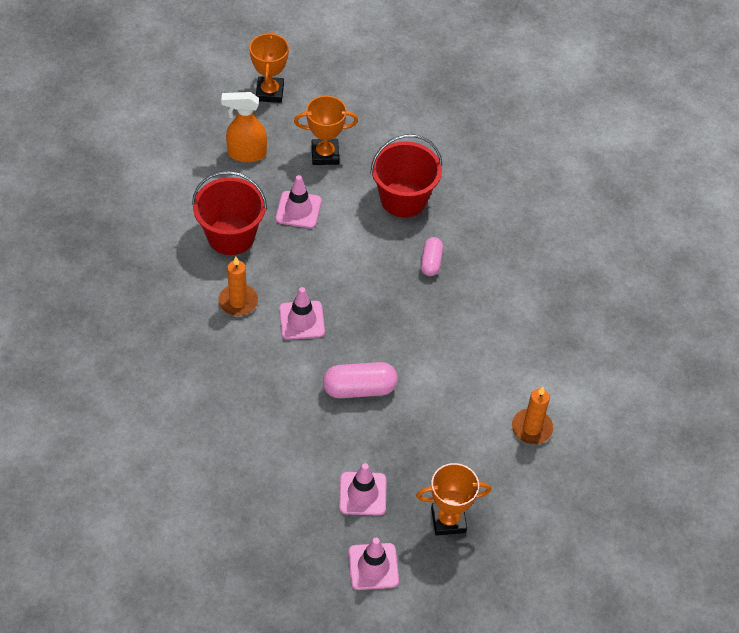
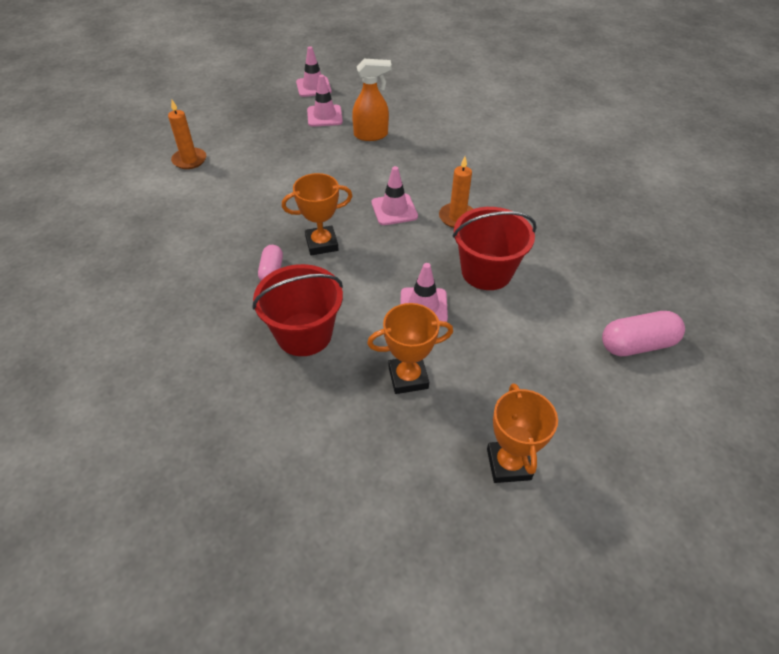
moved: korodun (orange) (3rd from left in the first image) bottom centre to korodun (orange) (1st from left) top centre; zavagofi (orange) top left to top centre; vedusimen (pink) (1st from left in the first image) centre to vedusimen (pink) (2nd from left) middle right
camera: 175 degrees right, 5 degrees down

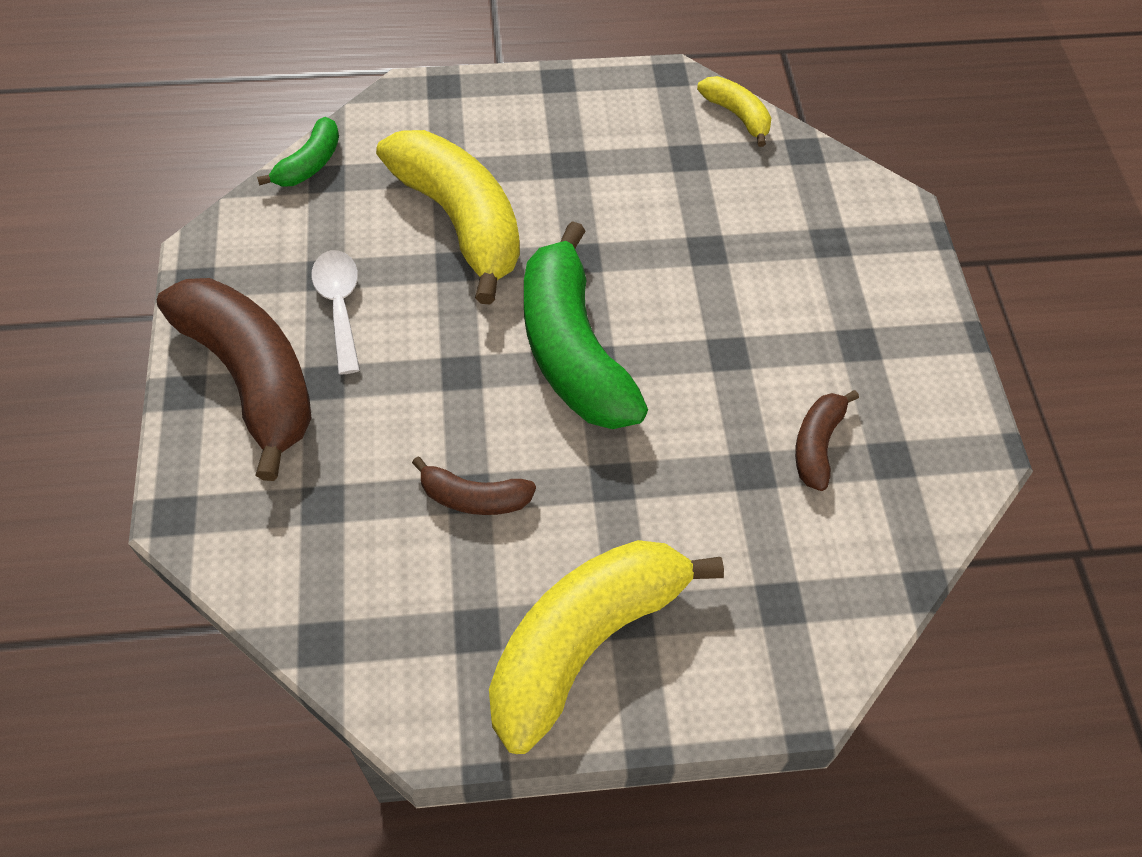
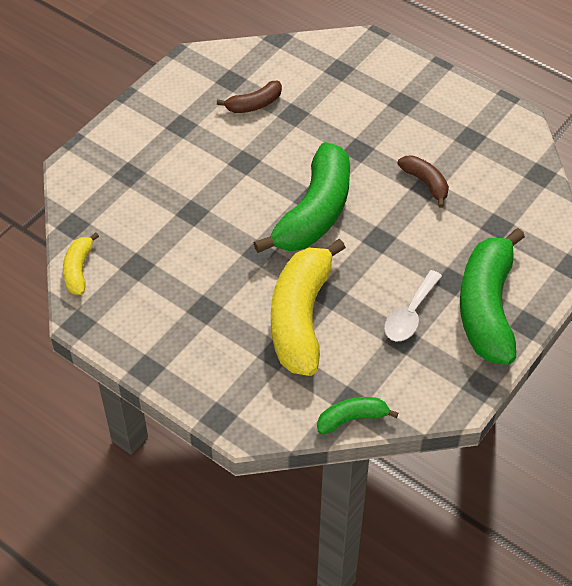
removed: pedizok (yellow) (2nd from left) bottom centre
recoloured: pedizok (brown) (1st from left) middle left to pedizok (green) (3rd from left) middle right
camera: 135 degrees left, 5 degrees down

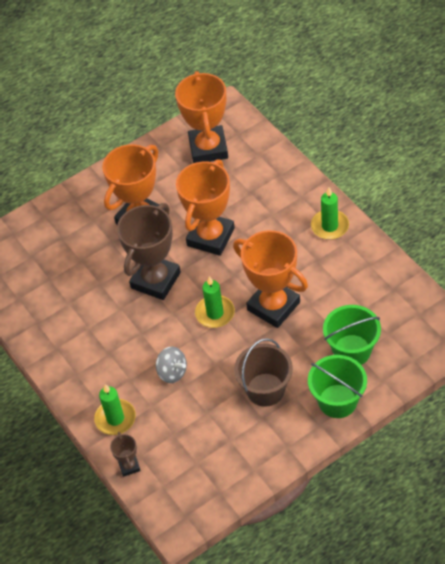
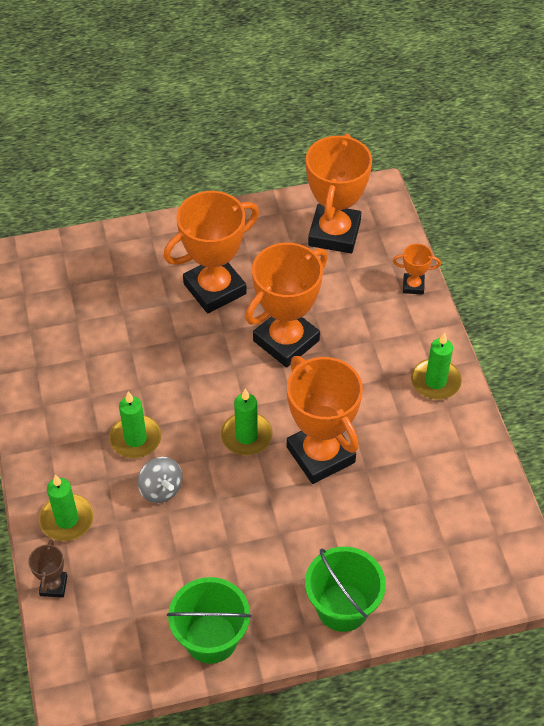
removed: korodun (brown) (2nd from left) centre; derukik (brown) centre
added: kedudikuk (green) (2nd from left) middle left; korodun (orange) (5th from left) middle right
moved: derukik (green) (2nd from left in the first image) middle right to derukik (green) (1st from left) bottom centre
camera: 15 degrees right, 0 degrees up

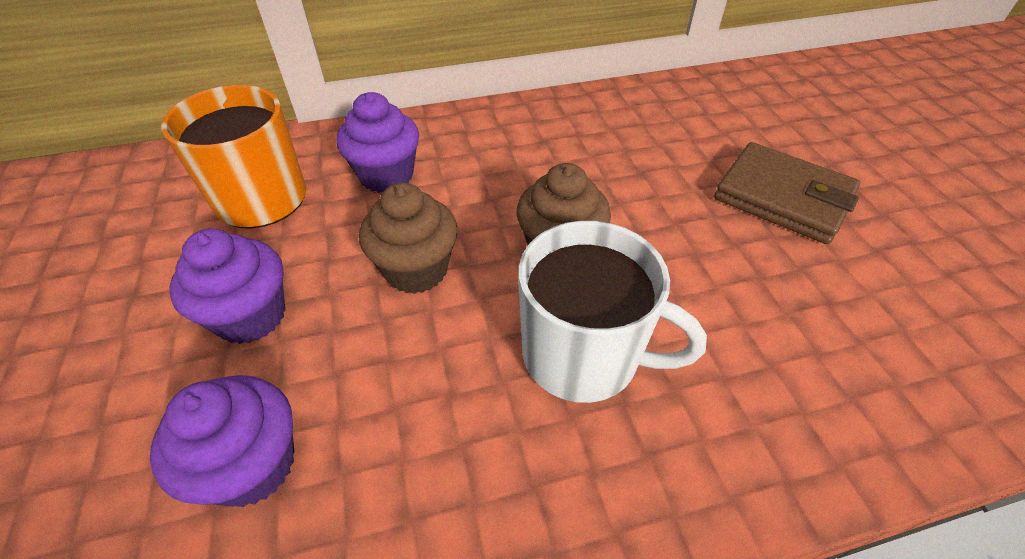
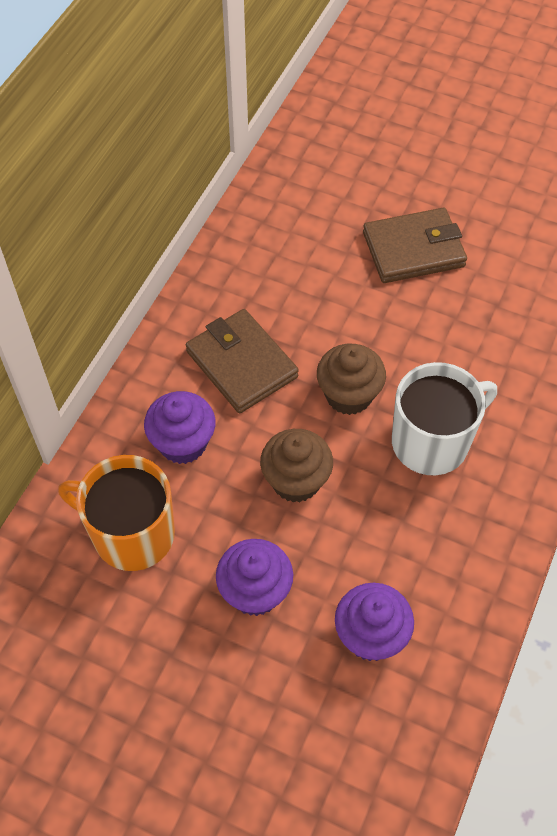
added: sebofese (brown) (1st from left) centre
camera: 50 degrees left, 10 degrees up

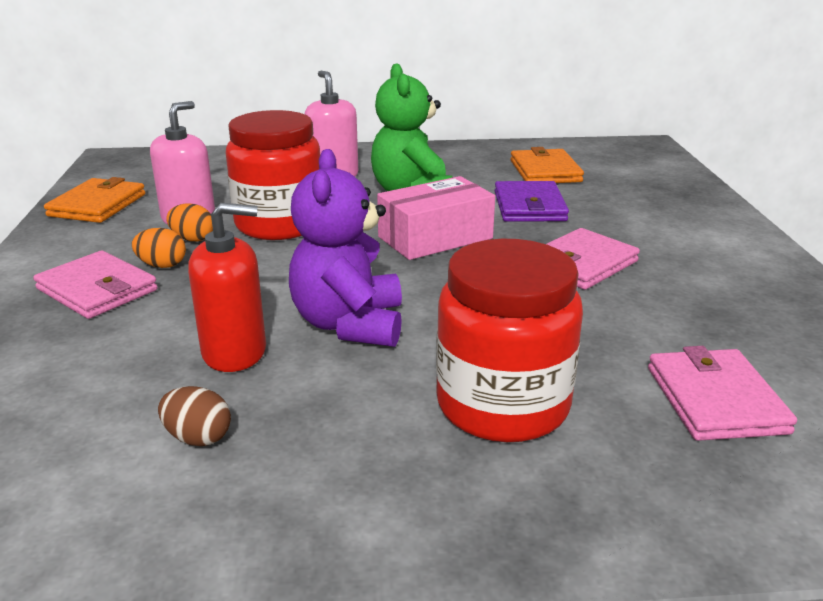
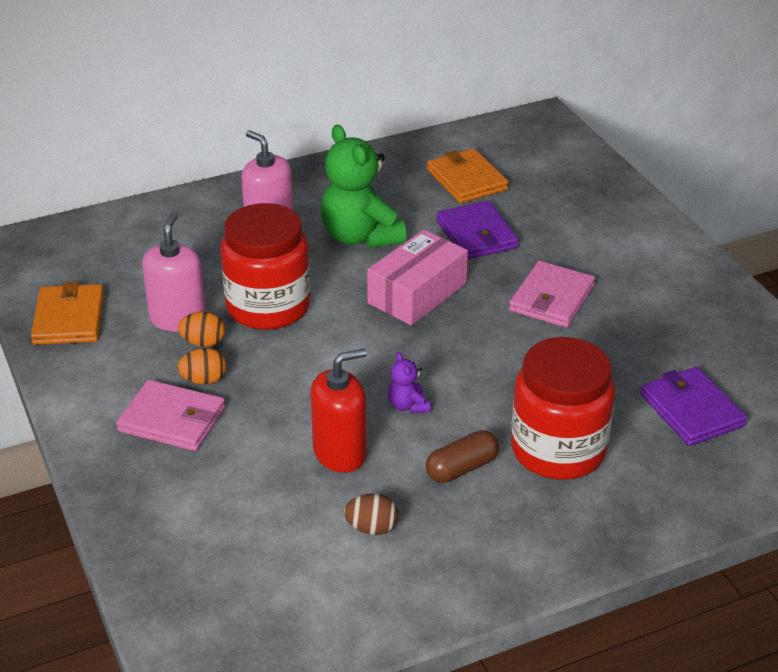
added: vedusimen (brown) bottom centre
recoloured: sebofese (pink) (3rd from left) middle right to sebofese (purple) (2nd from left) middle right
resized: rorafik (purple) centre = centre x0.44
camera: 20 degrees left, 10 degrees up

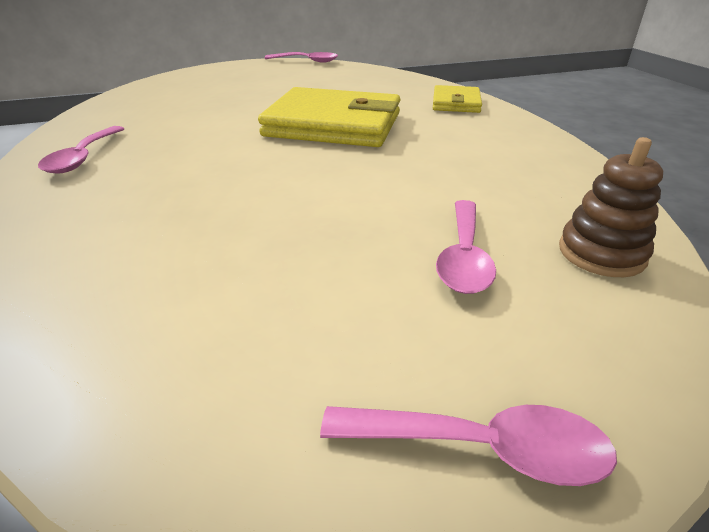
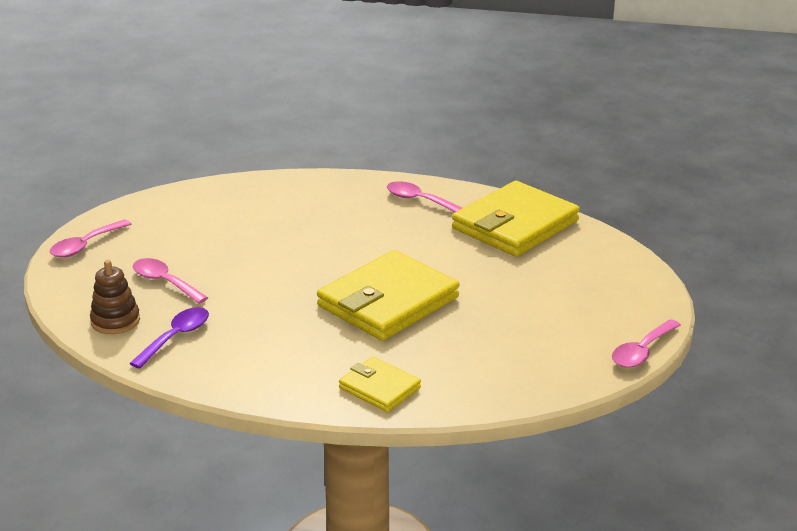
added: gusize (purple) middle left; sebofese (yellow) (3rd from left) centre
camera: 120 degrees right, 5 degrees down

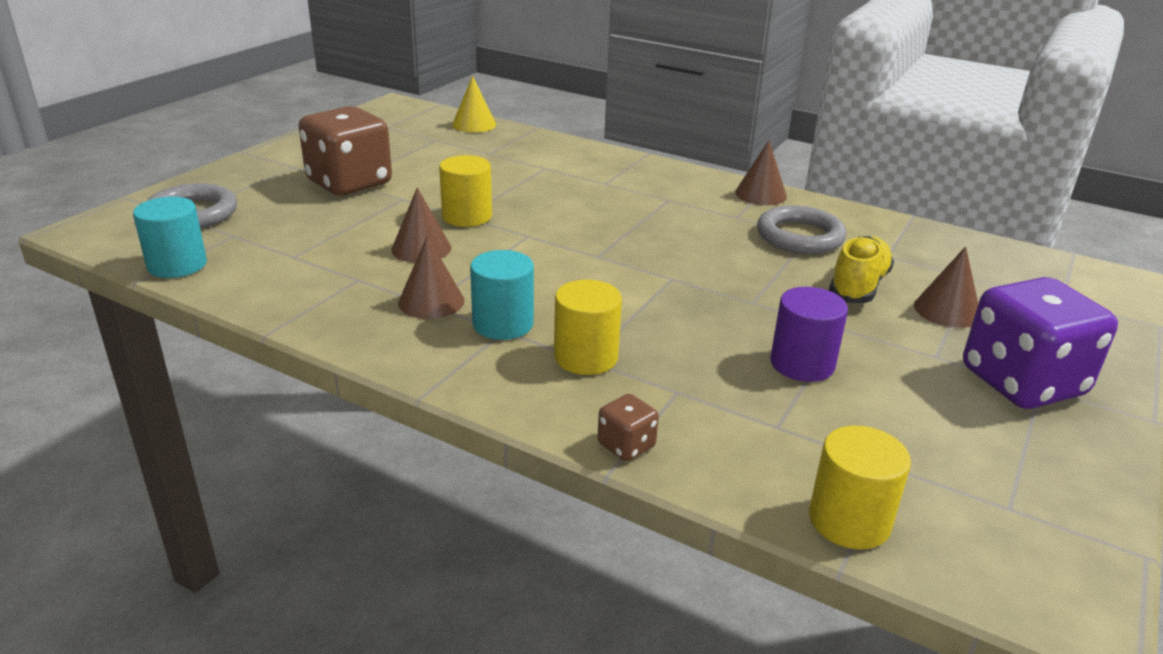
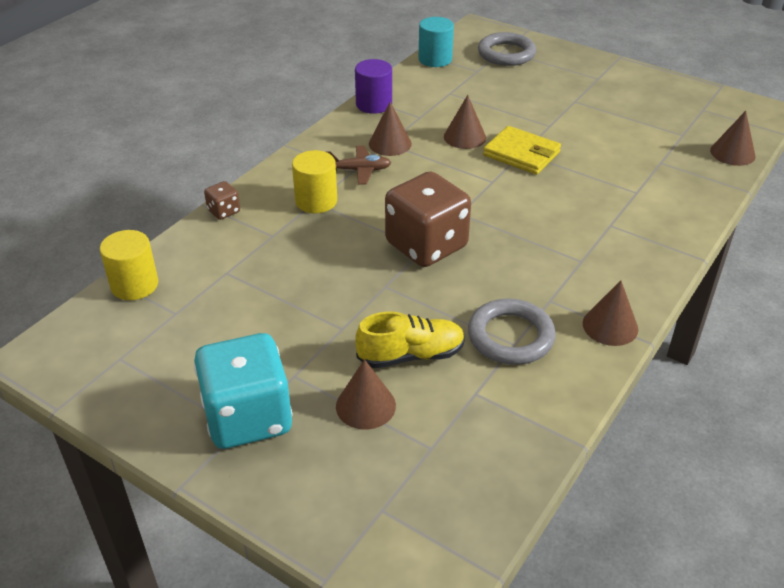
moved: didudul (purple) middle right to top centre; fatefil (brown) (1st from left in the first image) top left to fatefil (brown) (2nd from left) centre
replaced: didudul (turquoise) (2nd from left) centre to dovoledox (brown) top centre; didudul (yellow) (1st from left) top centre to sebofese (yellow) top centre
recoloured: fatefil (purple) middle right to fatefil (turquoise) middle left; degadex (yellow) top centre to degadex (brown) (5th from left) top right
turned: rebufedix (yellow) middle right = centre 45 degrees counterclockwise
camera: 95 degrees right, 10 degrees up

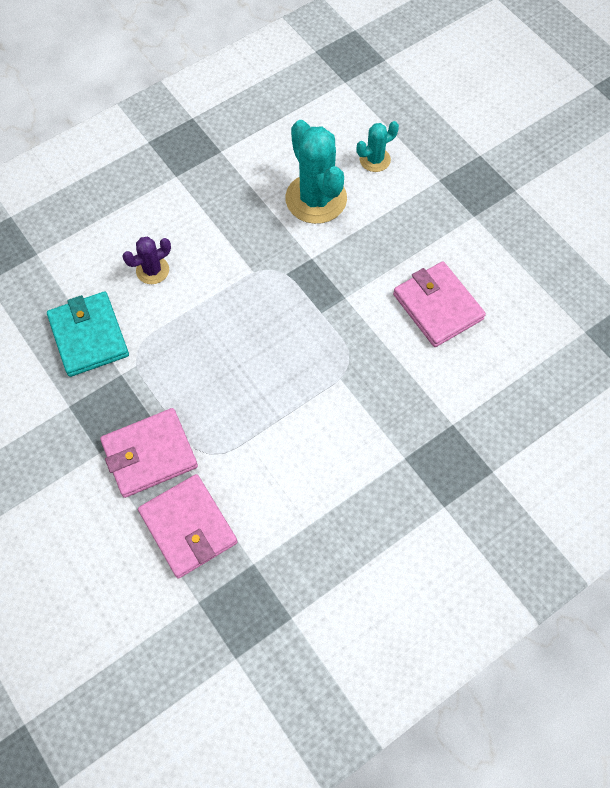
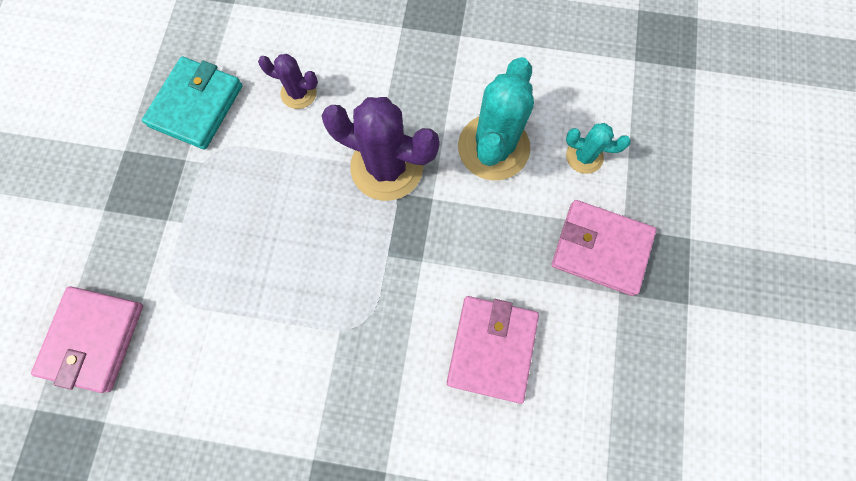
added: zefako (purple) (2nd from left) top centre
moved: sebofese (pink) (1st from left in the first image) middle left to sebofese (pink) (3rd from left) middle right
camera: 45 degrees right, 10 degrees up

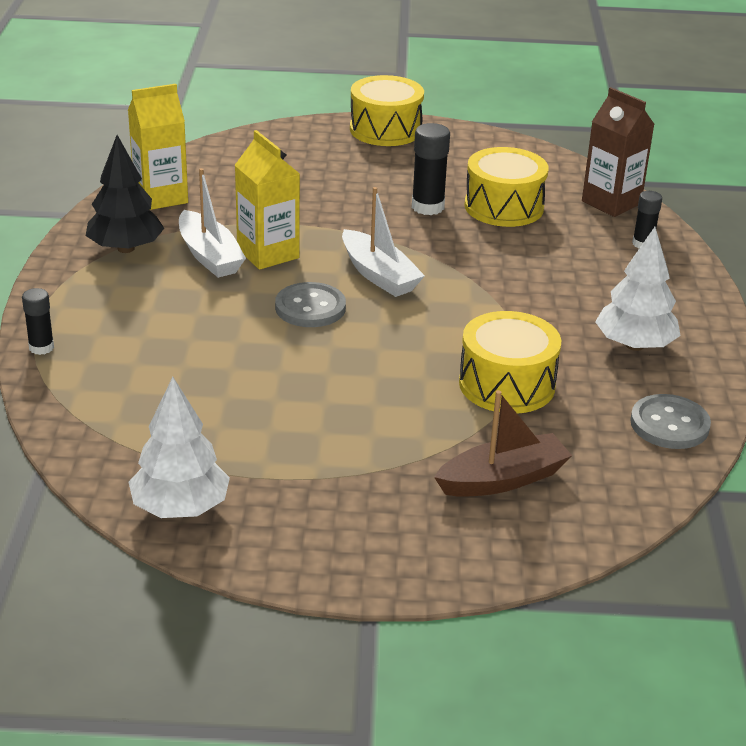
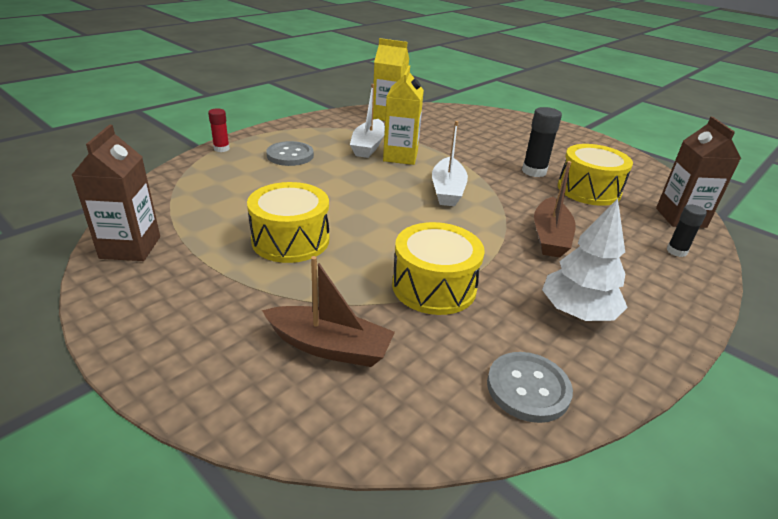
removed: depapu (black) top left
added: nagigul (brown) (2nd from left) middle right
moved: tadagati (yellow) (1st from left) top centre to centre; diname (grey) (1st from left) centre to top centre
replaced: depapu (white) (1st from left) middle left to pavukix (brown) (1st from left) middle left
recoloured: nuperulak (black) (1st from left) middle left to nuperulak (red) top left
camera: 40 degrees right, 0 degrees up

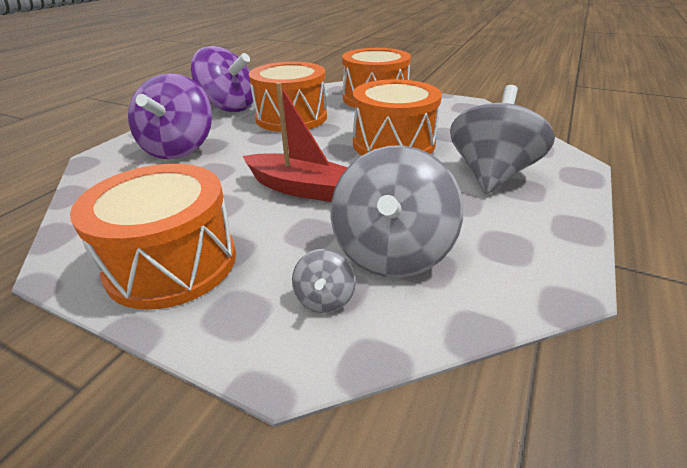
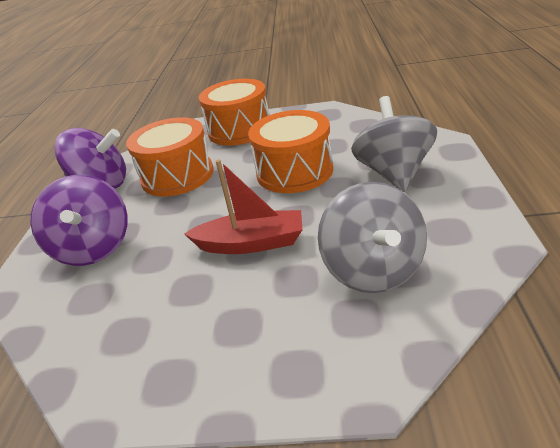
removed: tadagati (orange) (1st from left) middle left; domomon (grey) (1st from left) centre
camera: 20 degrees left, 0 degrees up

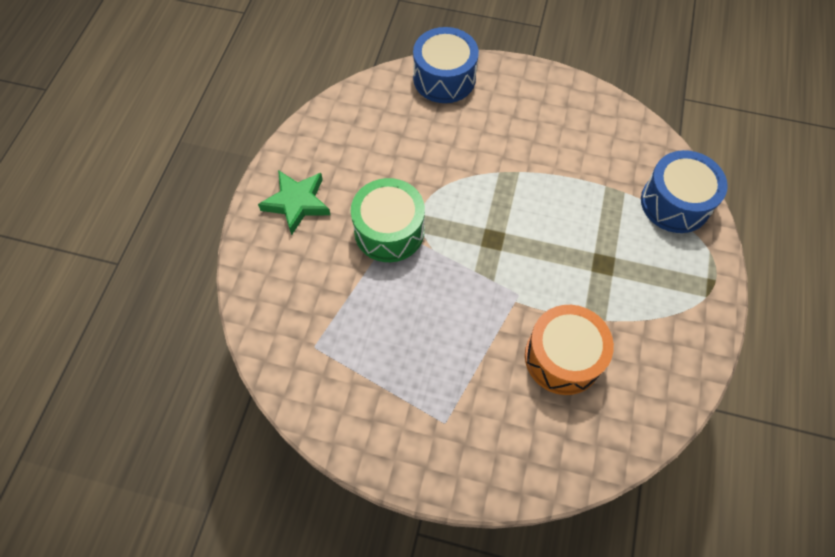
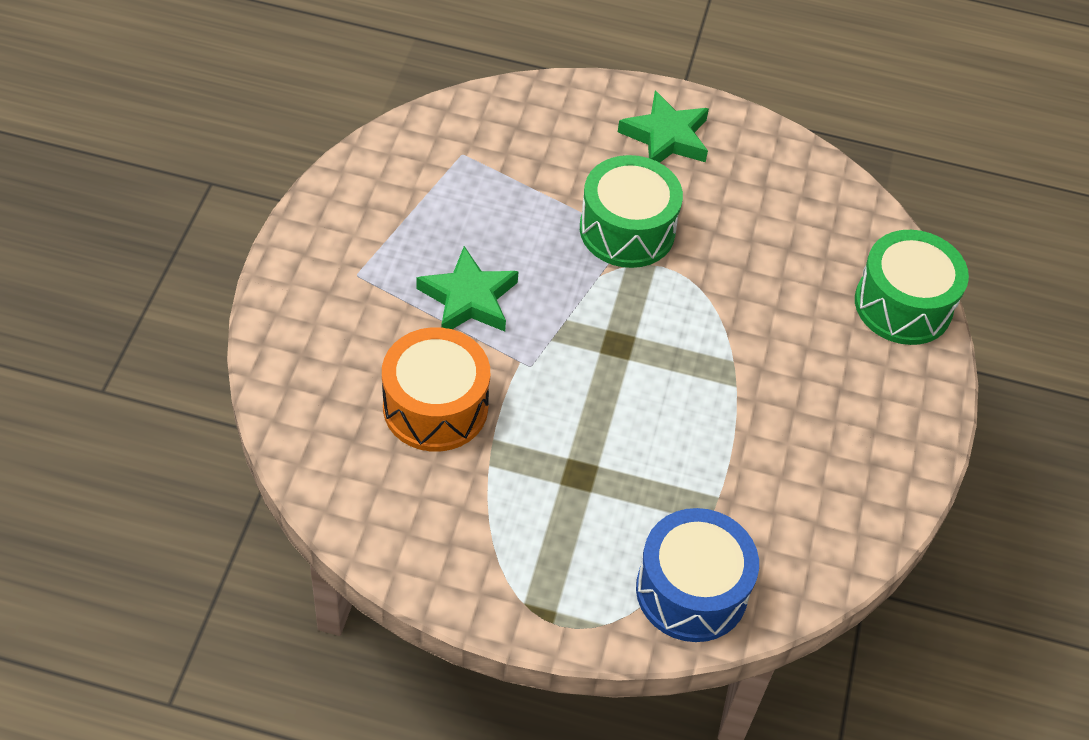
added: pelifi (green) (1st from left) centre
recoloured: tadagati (blue) (1st from left) top centre to tadagati (green) (2nd from left) middle right
camera: 85 degrees right, 10 degrees down

